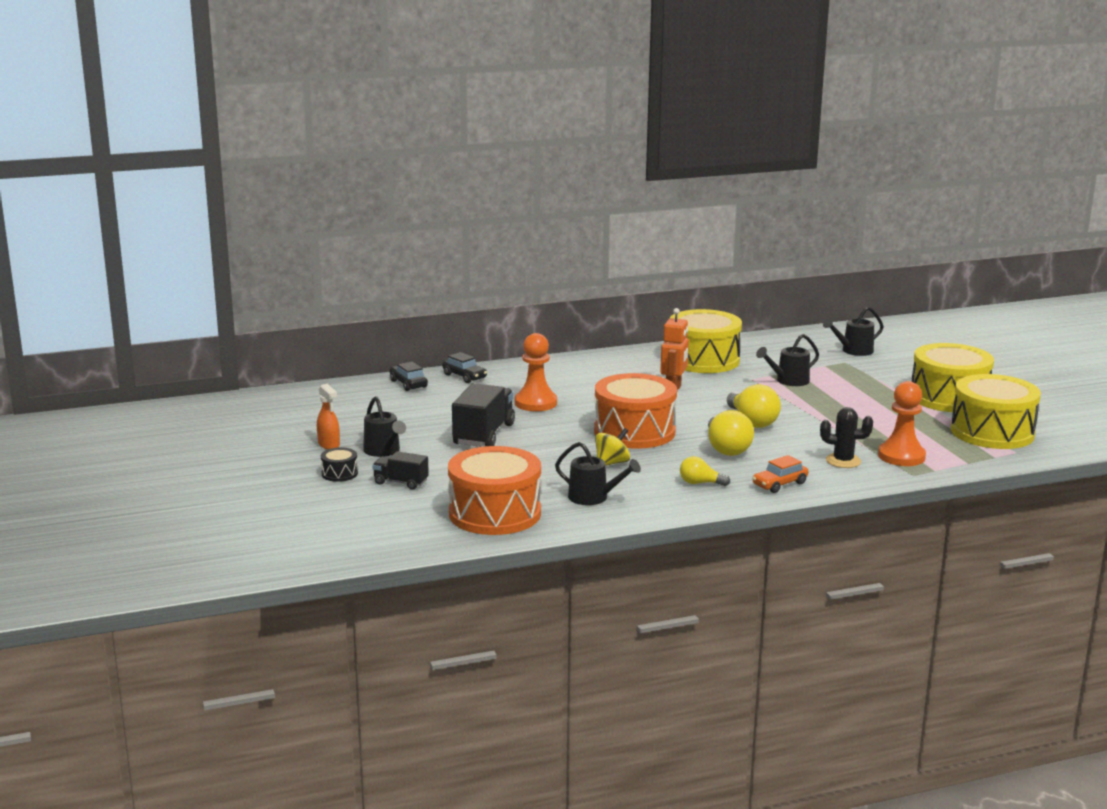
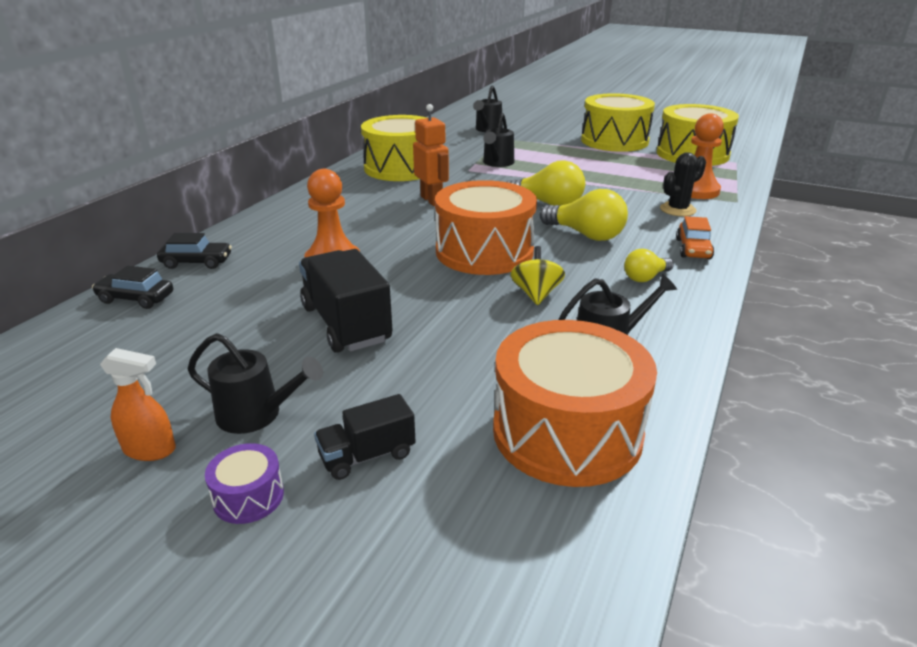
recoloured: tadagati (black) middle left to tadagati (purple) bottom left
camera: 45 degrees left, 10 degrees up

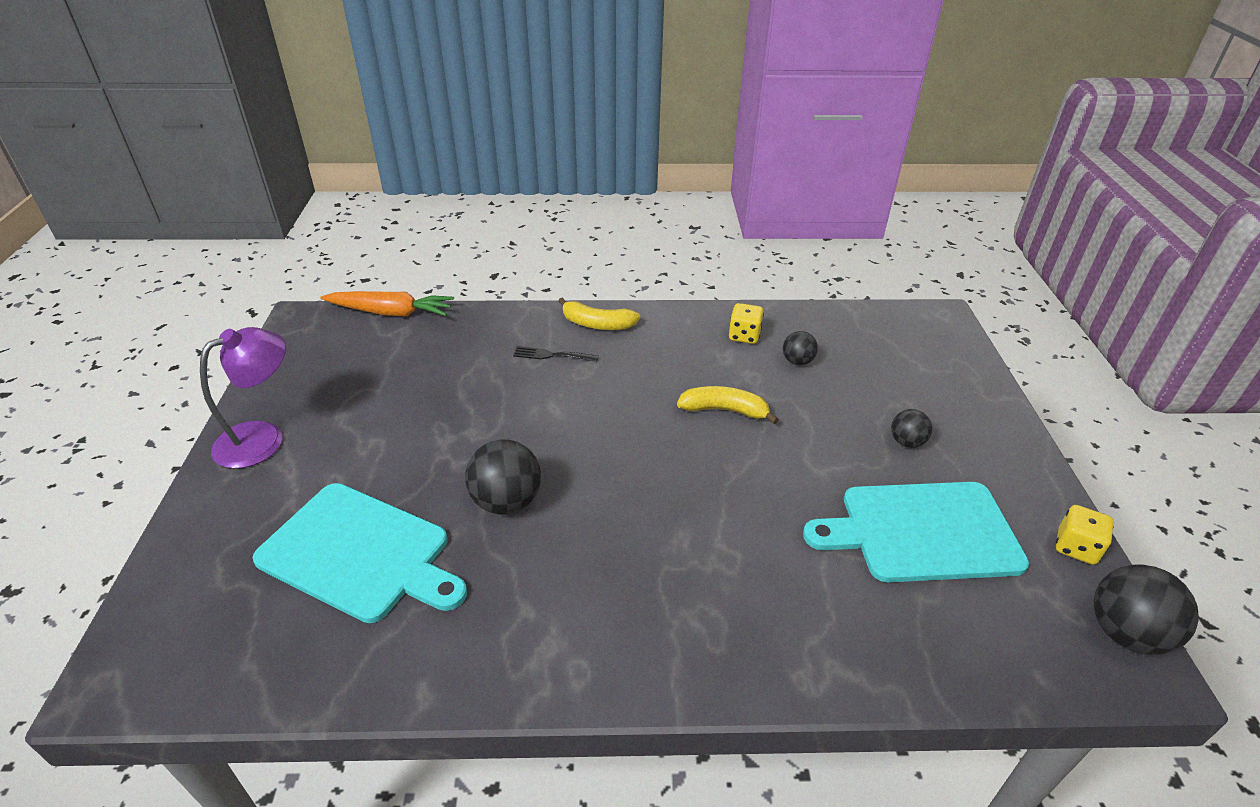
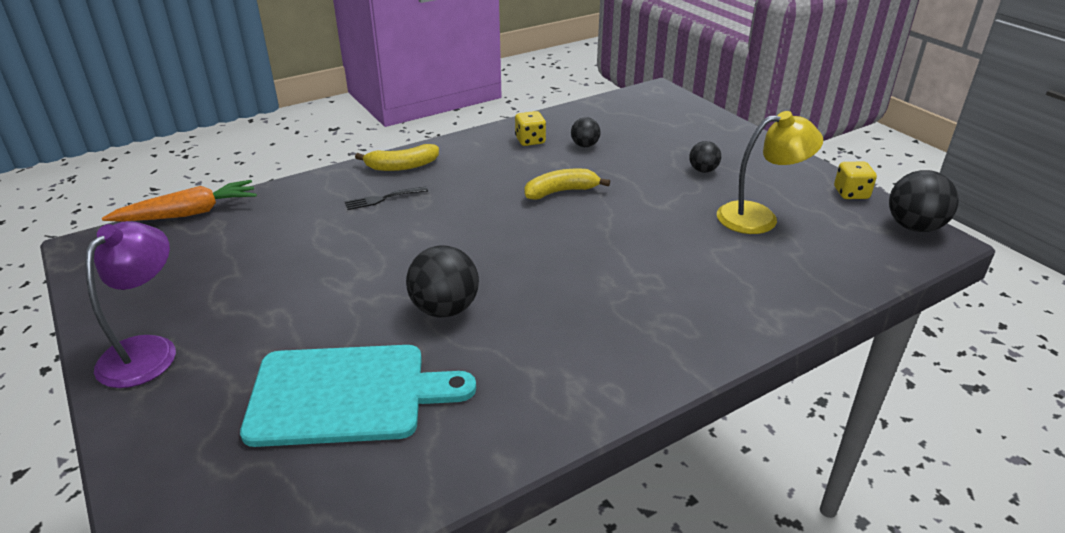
replaced: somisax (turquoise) (2nd from left) middle right to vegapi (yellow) top right
camera: 30 degrees left, 5 degrees down

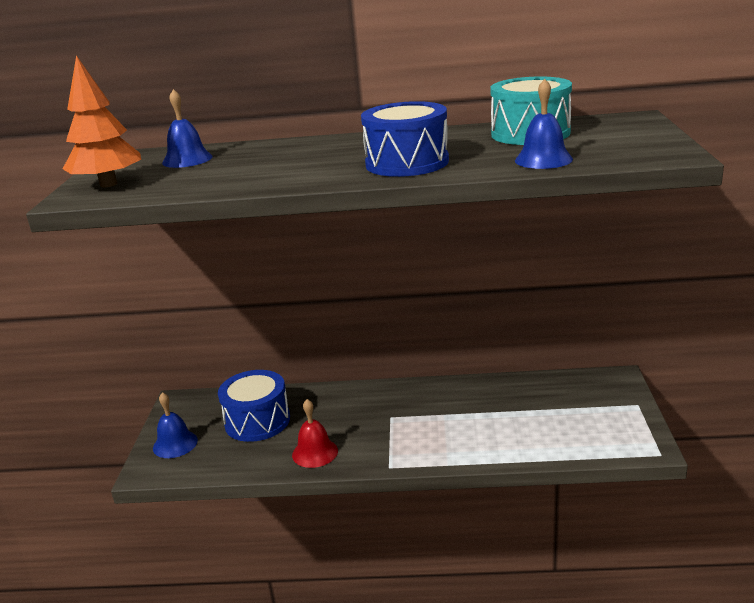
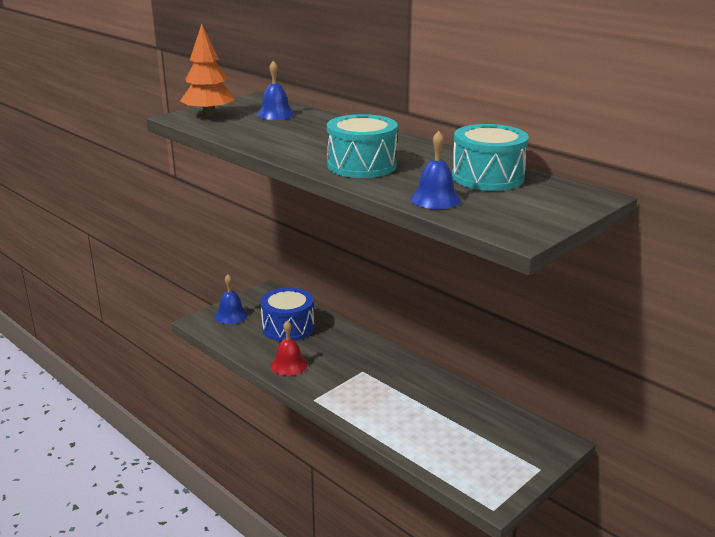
recoloured: tadagati (blue) (2nd from left) top centre to tadagati (turquoise) (1st from left) top centre
camera: 40 degrees right, 0 degrees up

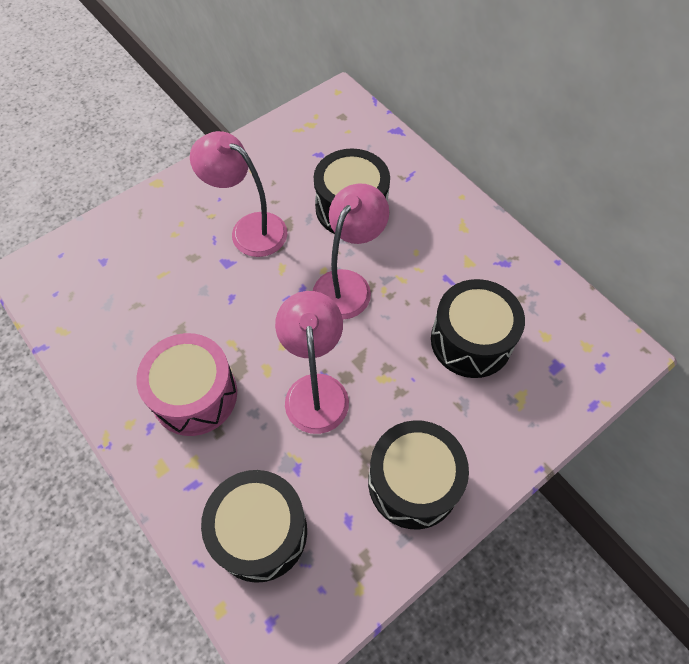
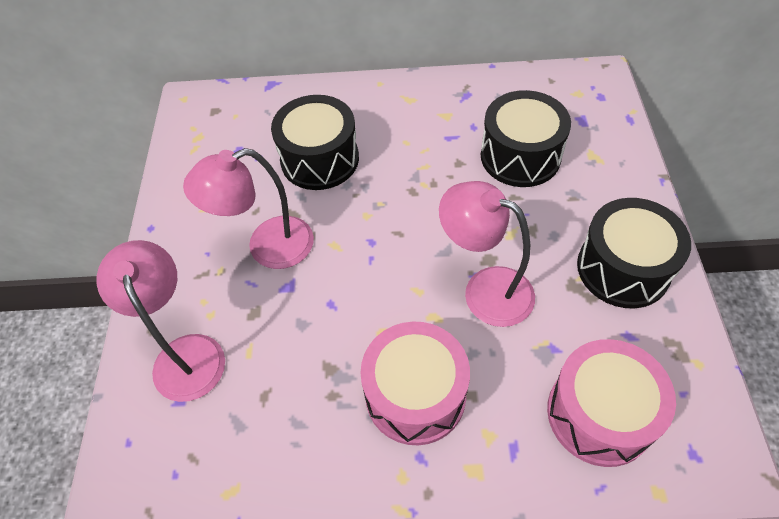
moved: vegapi (pink) (3rd from left in the first image) centre to vegapi (pink) (1st from left) middle left
recoloured: tadagati (black) (1st from left) bottom centre to tadagati (pink) (2nd from left) bottom right
camera: 50 degrees left, 5 degrees down

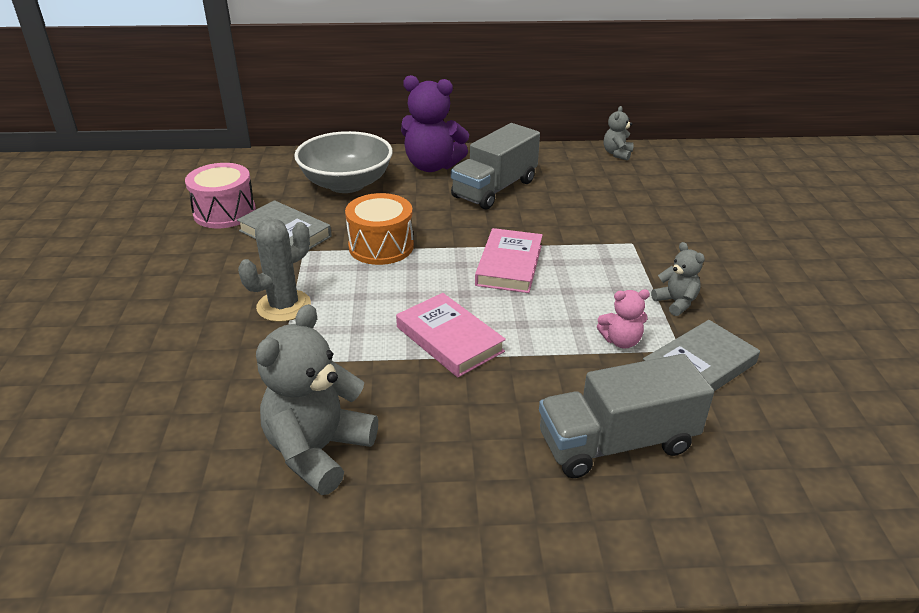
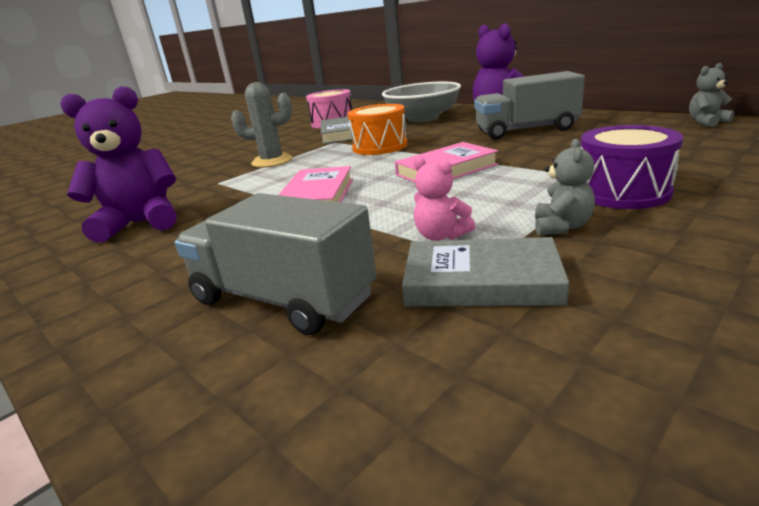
added: tadagati (purple) top right
recoloured: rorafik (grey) (1st from left) centre to rorafik (purple) (1st from left) top left
camera: 50 degrees right, 10 degrees down

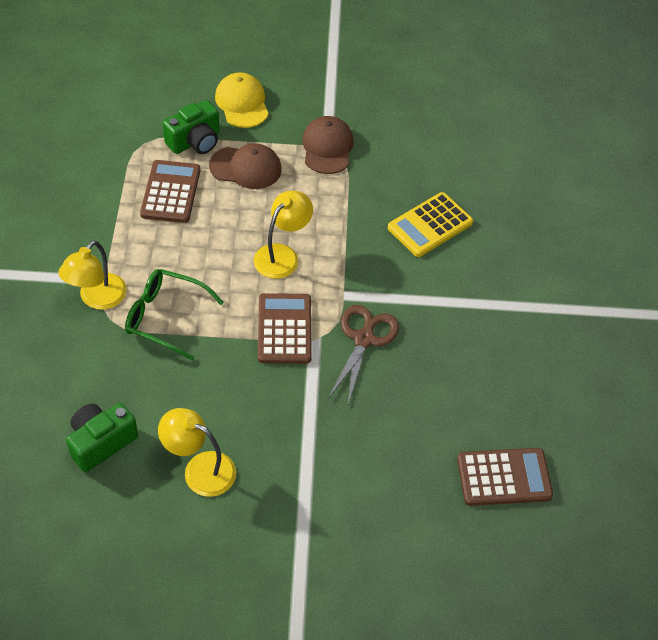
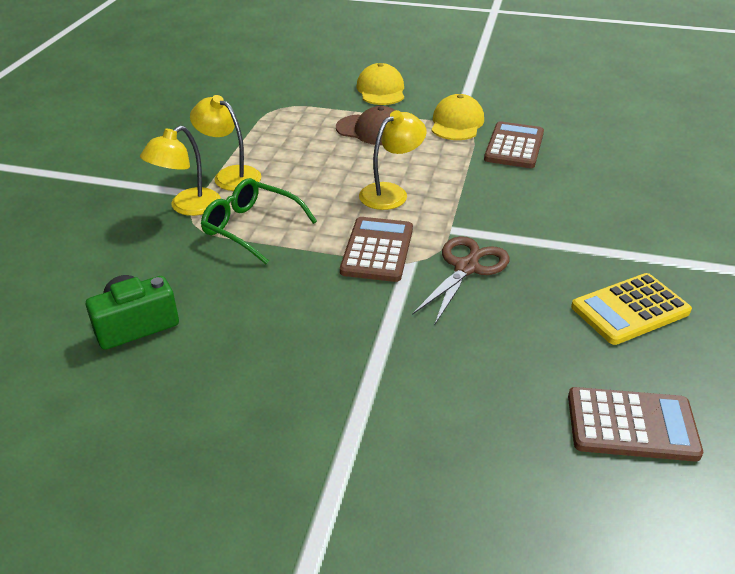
removed: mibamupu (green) (2nd from left) top left
moved: vegapi (yellow) (2nd from left) bottom left to top left; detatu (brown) (1st from left in the first image) top left to detatu (brown) (2nd from left) top right; detatu (yellow) centre to middle right
recoloured: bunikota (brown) (2nd from left) top centre to bunikota (yellow) (2nd from left) top centre
camera: 15 degrees right, 15 degrees down

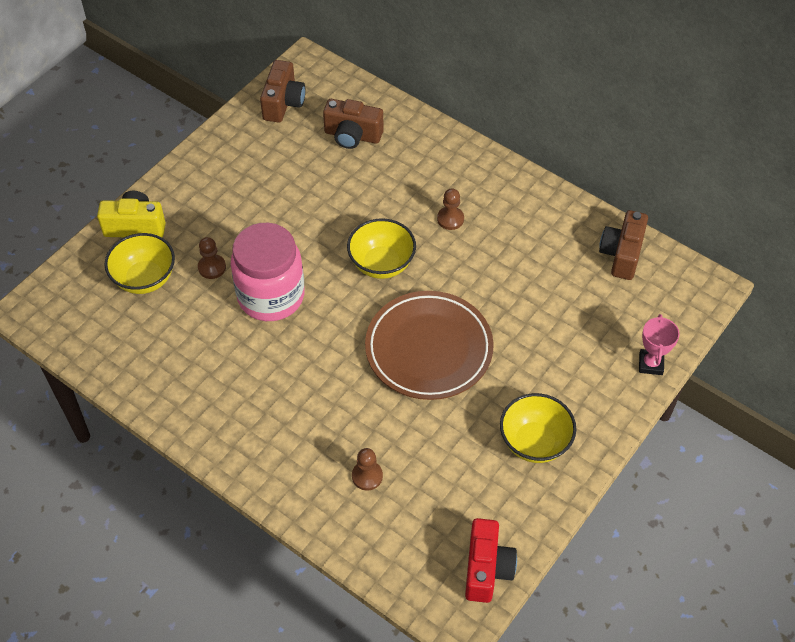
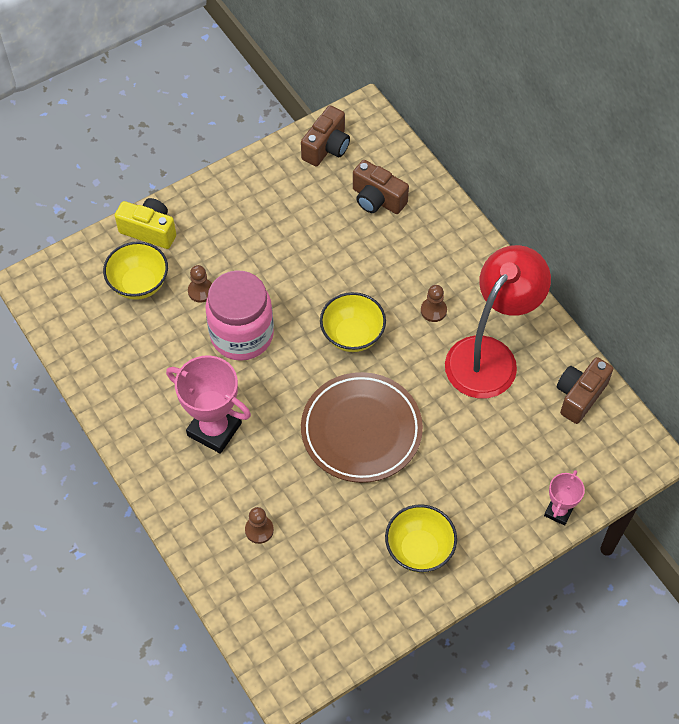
removed: mibamupu (red) bottom centre
added: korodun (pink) (1st from left) middle left; vegapi (red) middle right
camera: 20 degrees right, 5 degrees up

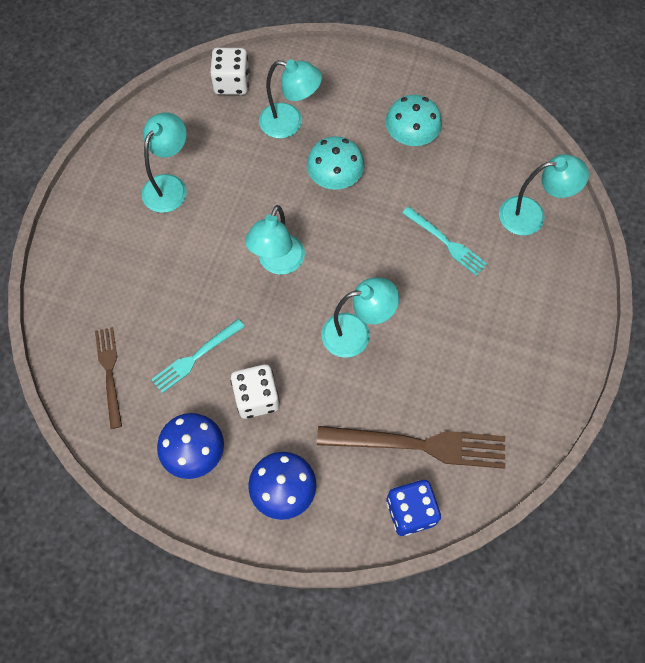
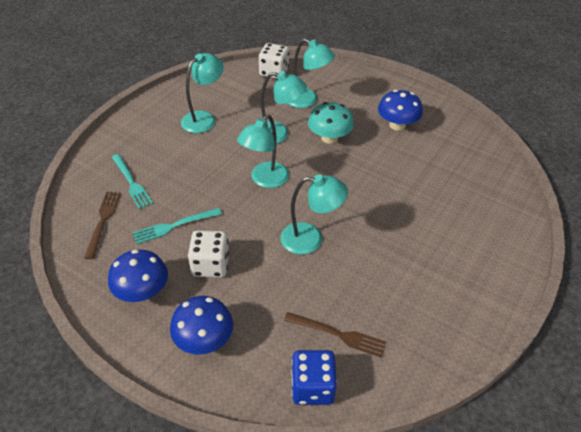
moved: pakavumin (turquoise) (2nd from left in the first image) middle right to pakavumin (turquoise) (1st from left) middle left; vegapi (turquoise) (5th from left in the first image) top right to vegapi (turquoise) (3rd from left) top centre
recoloured: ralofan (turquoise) (2nd from left) top centre to ralofan (blue) (3rd from left) top right
resized: pakavumin (brown) (2nd from left) bottom centre = bottom centre x0.59
camera: 15 degrees right, 20 degrees down

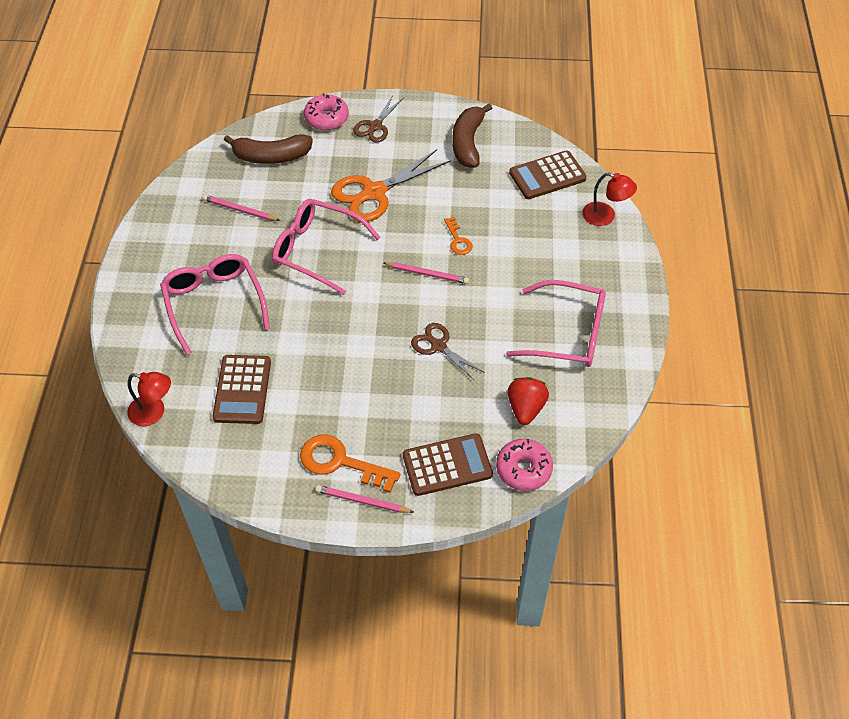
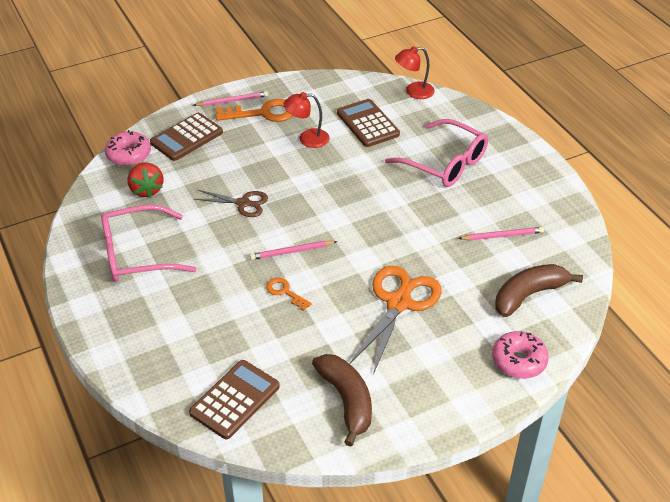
removed: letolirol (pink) (2nd from left) centre; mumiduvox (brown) (1st from left) top centre
moved: vegapi (red) (2nd from left in the first image) top right to vegapi (red) (1st from left) top centre
camera: 150 degrees right, 10 degrees down

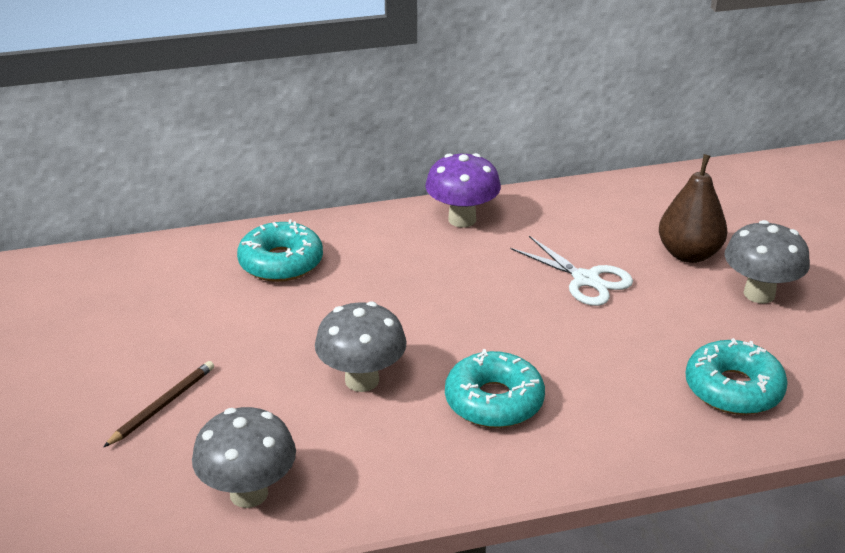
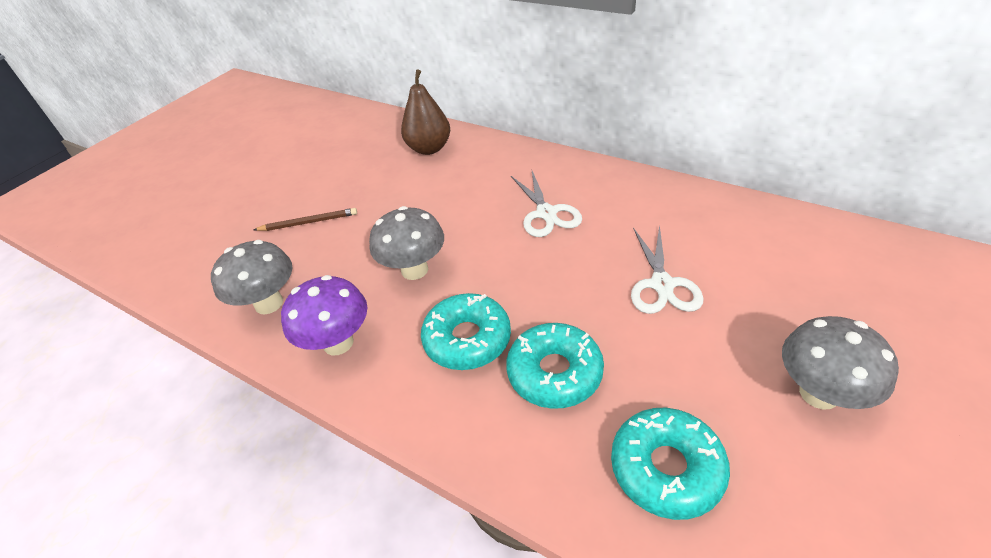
added: mumiduvox (white) (1st from left) centre
moved: ralofan (purple) centre to middle left; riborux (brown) middle right to top centre; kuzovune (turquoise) (1st from left in the first image) middle left to kuzovune (turquoise) (2nd from left) centre
camera: 50 degrees right, 10 degrees up

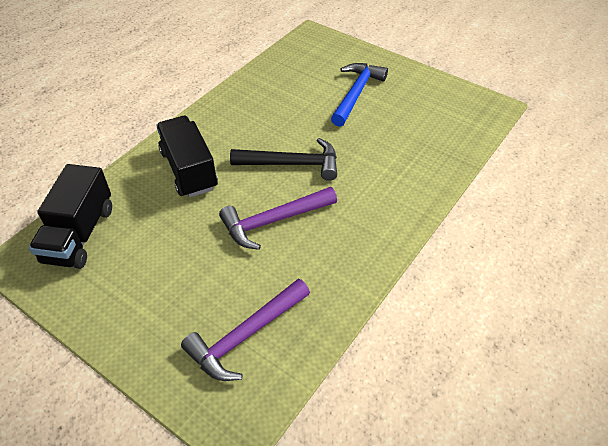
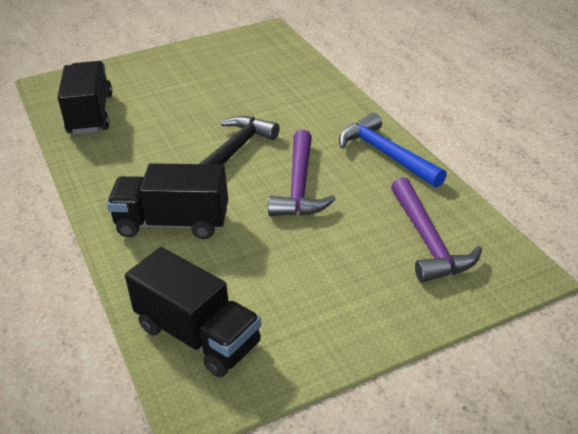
added: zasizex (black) (1st from left) top left
moved: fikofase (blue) top centre to middle right
camera: 60 degrees left, 10 degrees down

